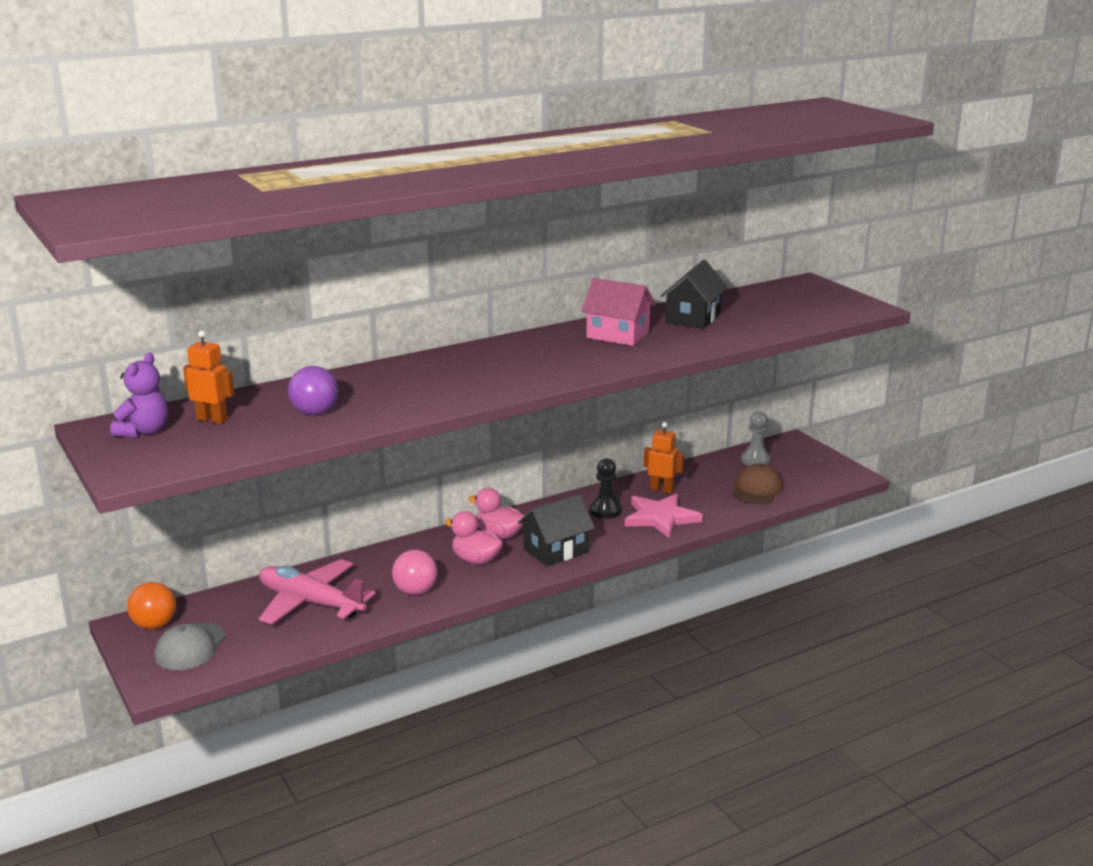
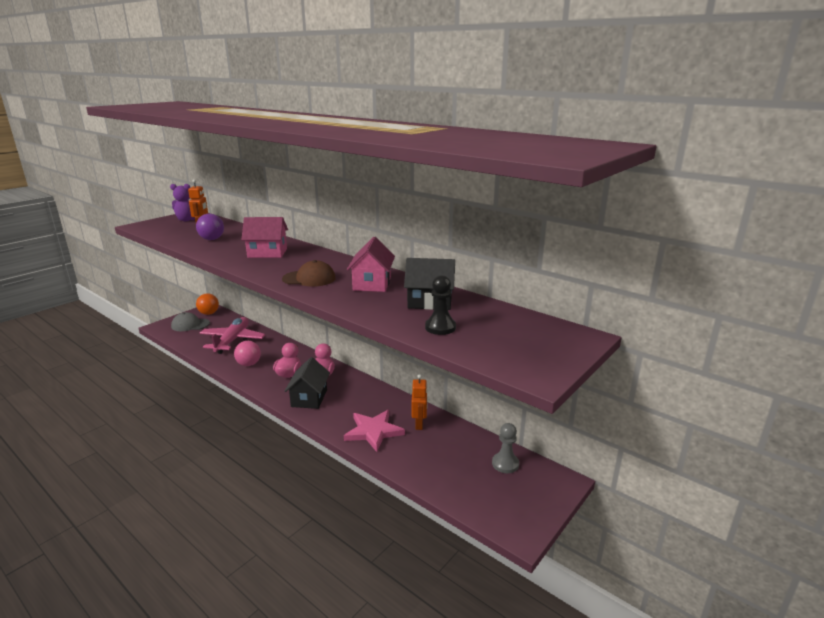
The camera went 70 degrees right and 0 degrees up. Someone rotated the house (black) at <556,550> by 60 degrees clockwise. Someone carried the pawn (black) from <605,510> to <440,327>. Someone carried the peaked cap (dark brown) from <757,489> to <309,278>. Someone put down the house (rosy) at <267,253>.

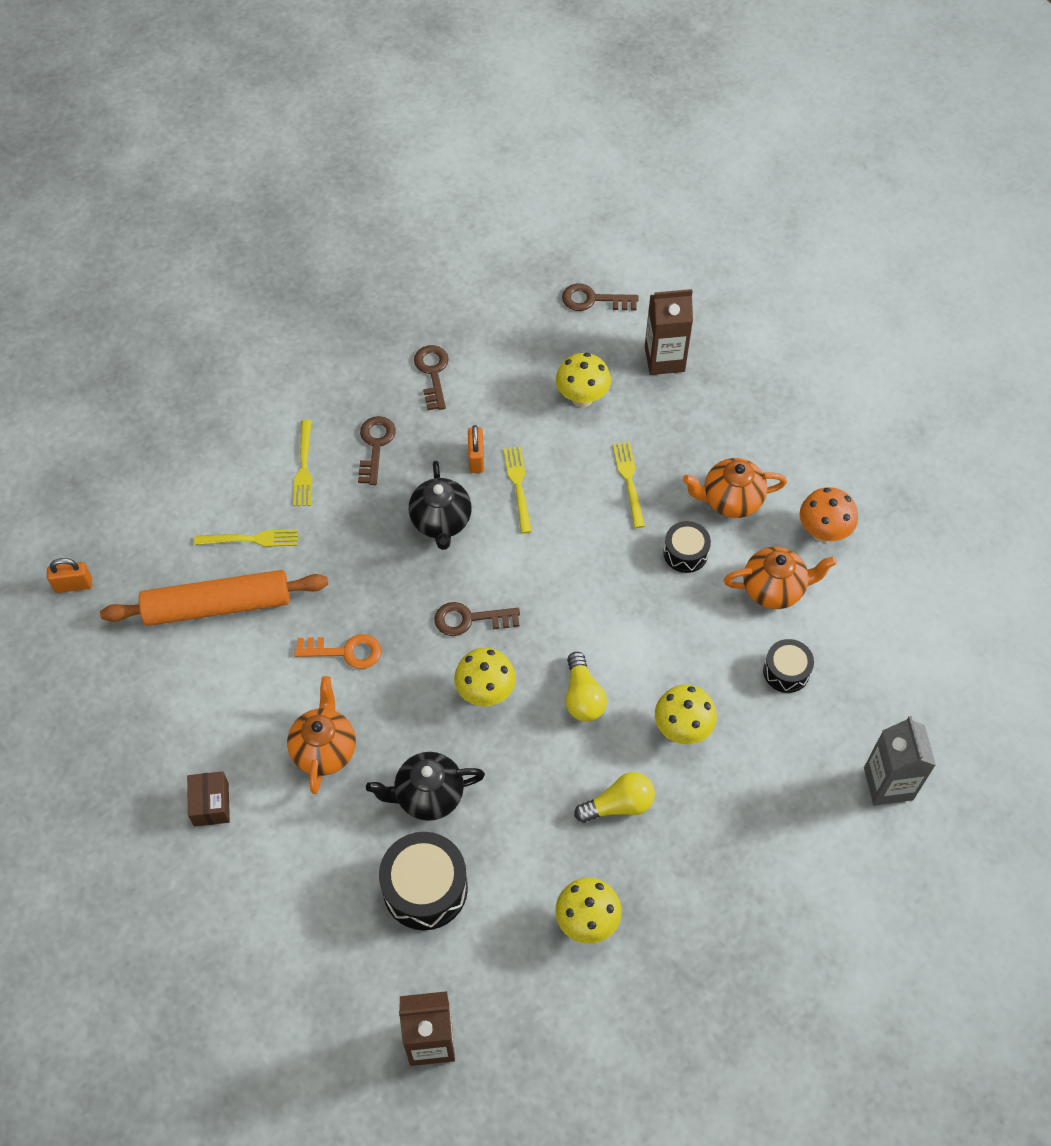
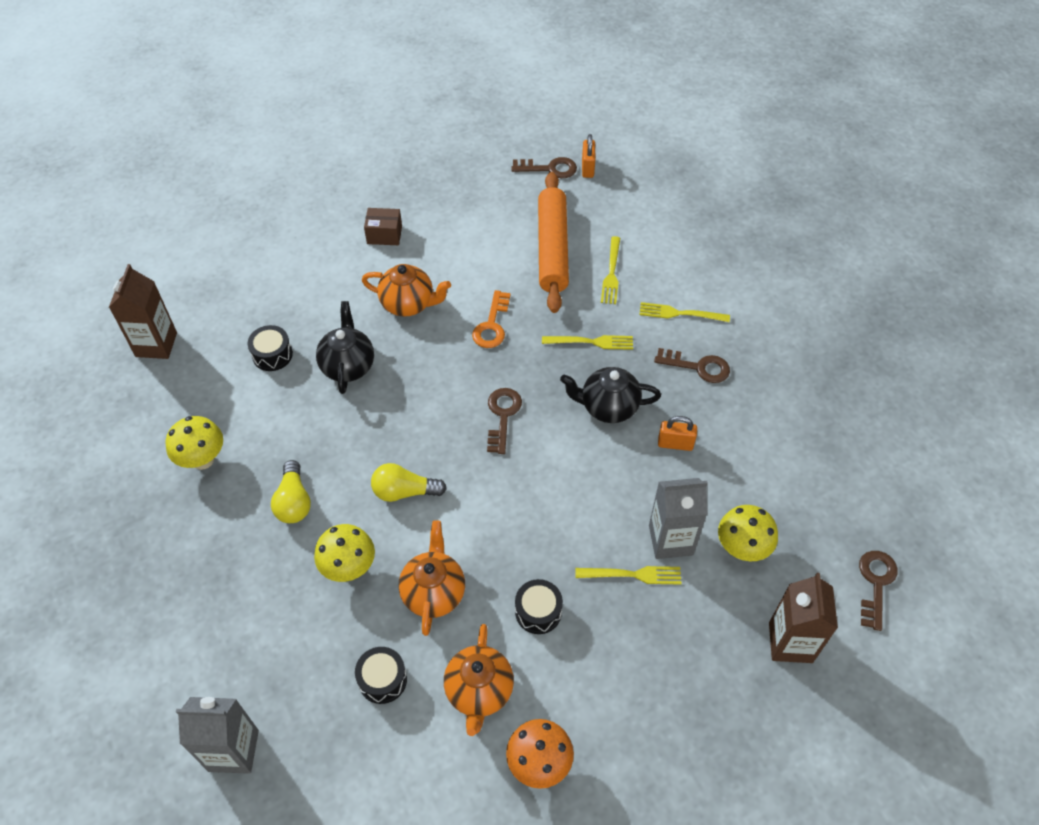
The camera went 100 degrees right and 5 degrees down. Someone scaled the snare drum (black) at <425,888> by 0.59. Someone carried the latchkey (dark brown) from <432,373> to <549,169>. Someone took away the toadstool (bright yellow) at <485,692>. Someone carried the dinner fork (bright yellow) from <518,486> to <591,342>. Someone carried the teapot (orange) from <731,500> to <433,592>. Someone put down the juice carton (grey) at <670,540>.

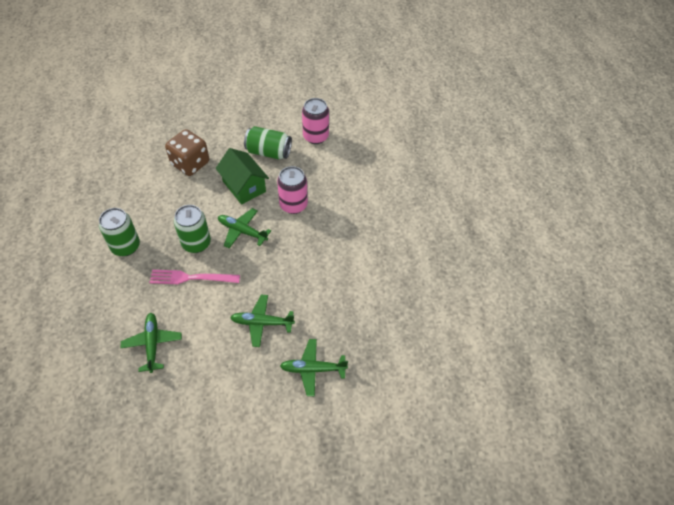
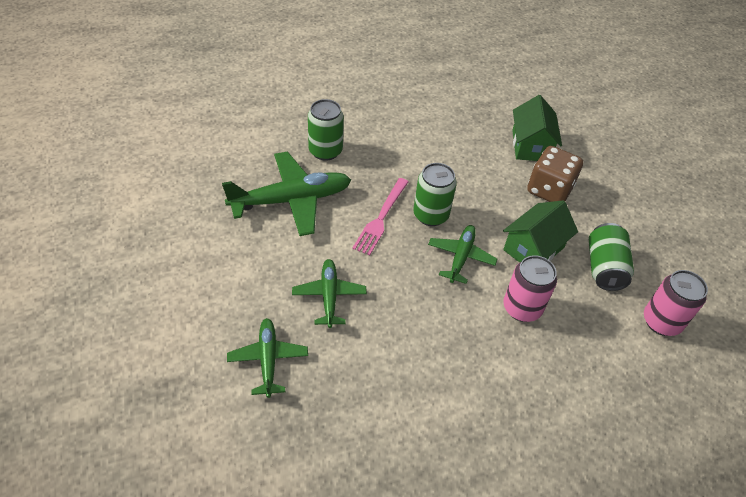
The camera went 80 degrees right and 5 degrees down. Someone carried the soda can (emerald) from <126,246> to <325,151>. Someone scaled the toy plane (emerald) at <152,344> by 1.73. Someone rotated the dinner fork (rosy) at <191,278> by 150 degrees counterclockwise. Someone put down the house (emerald) at <531,145>.

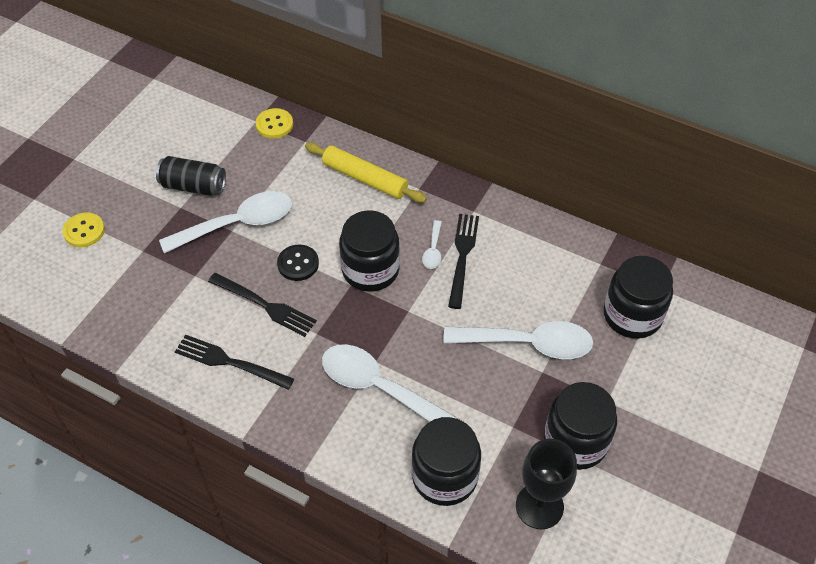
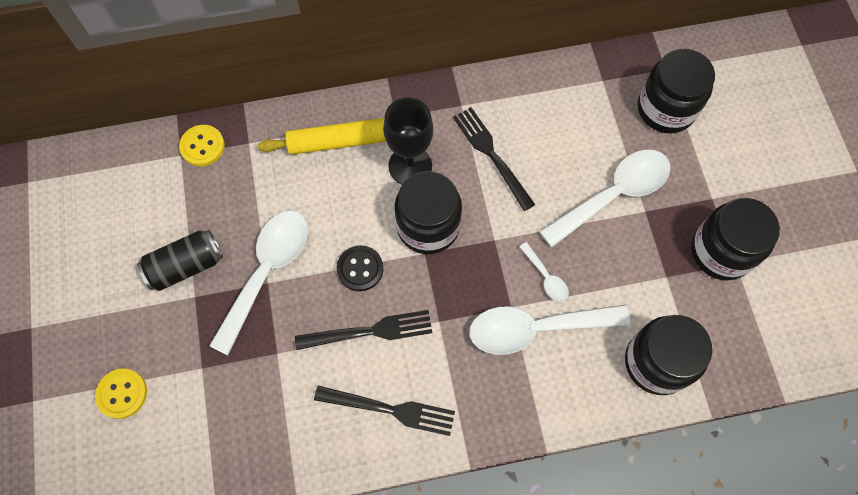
The camera went 40 degrees left and 15 degrees up. Someone rotated the dinner fork (black) at <229,362> by 150 degrees counterclockwise. Someone carried the teaspoon (snow-white) from <433,250> to <546,277>. Someone carried the chalice (black) from <539,506> to <410,166>.

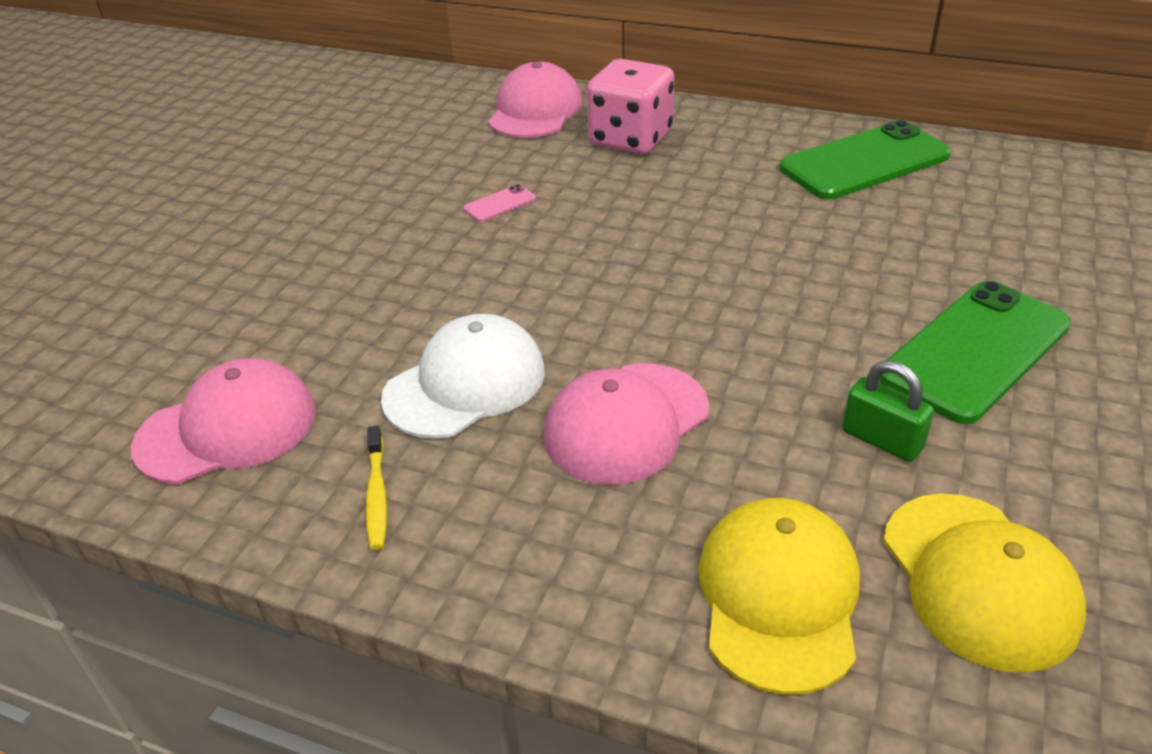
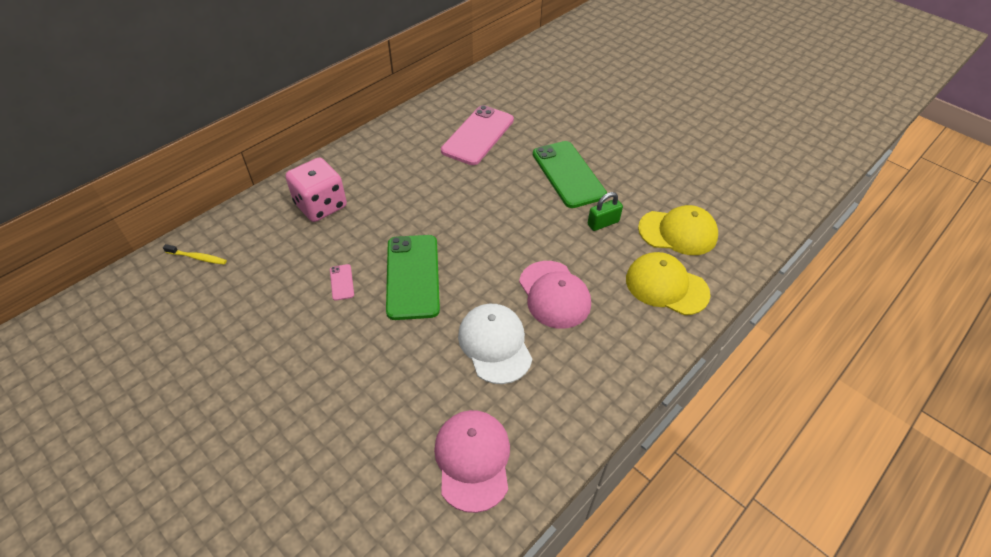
The camera went 70 degrees left and 10 degrees up. Someone carried the dental brush (bright yellow) from <377,494> to <197,257>. Someone took away the peaked cap (rosy) at <535,111>. Someone carried the mobile phone (emerald) from <864,162> to <412,276>. Someone put down the mobile phone (rosy) at <478,135>.

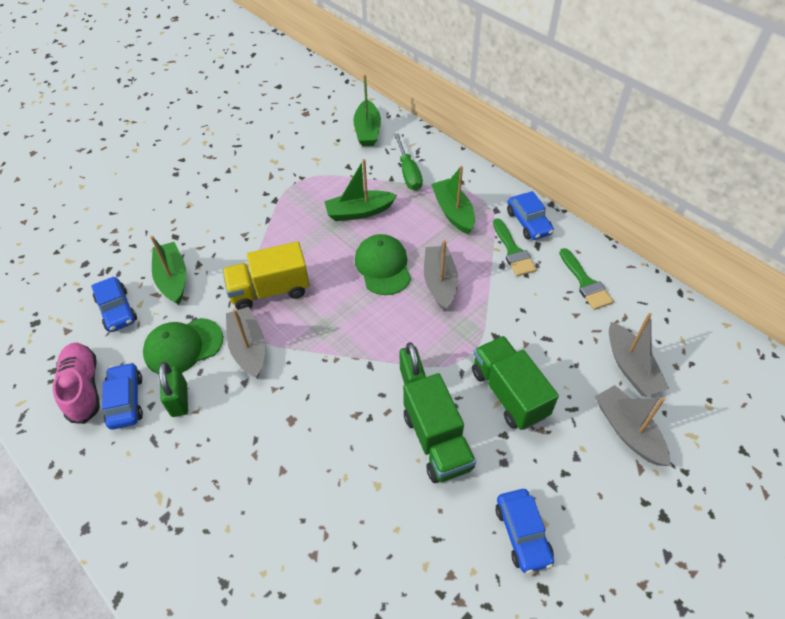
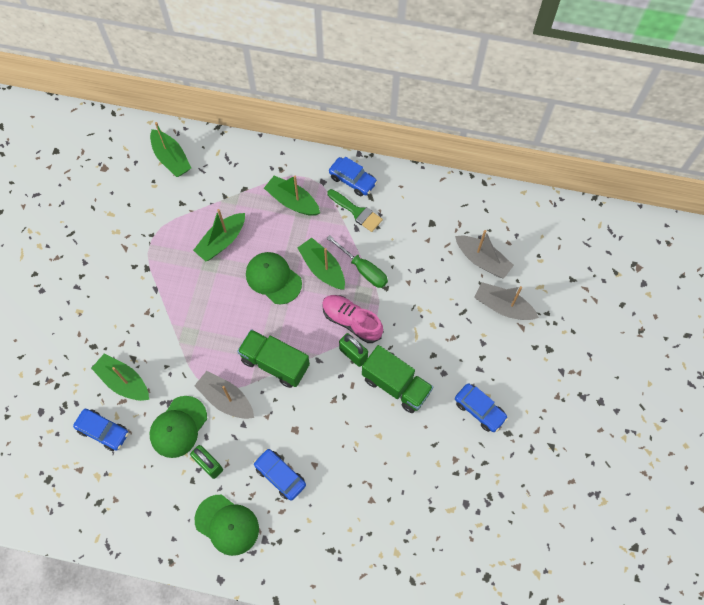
The camera went 35 degrees left and 15 degrees up. Someone carried the lace-up shoe (rosy) from <83,388> to <351,321>. Someone carried the automobile (blue) from <126,401> to <280,476>. Someone took away the truck (bright yellow) at <270,291>. Someone carried the flat screwdriver (emerald) from <408,173> to <363,269>. Someone repainted the toy boat (grey) at <440,283>, which became the toy boat (emerald) at <322,268>. Someone carried the truck (emerald) from <508,393> to <275,363>. Someone took away the paintbrush (emerald) at <585,283>. Someone put down the peaked cap (emerald) at <227,524>.

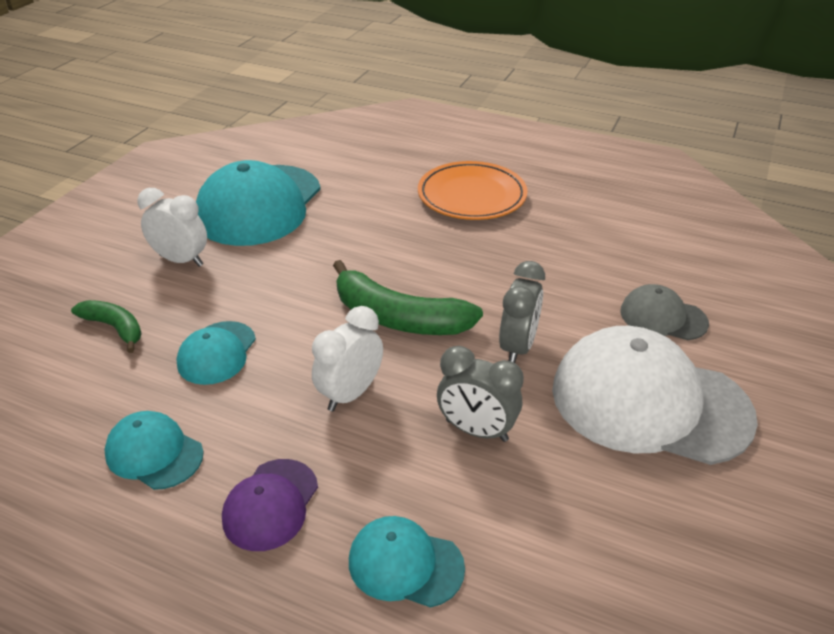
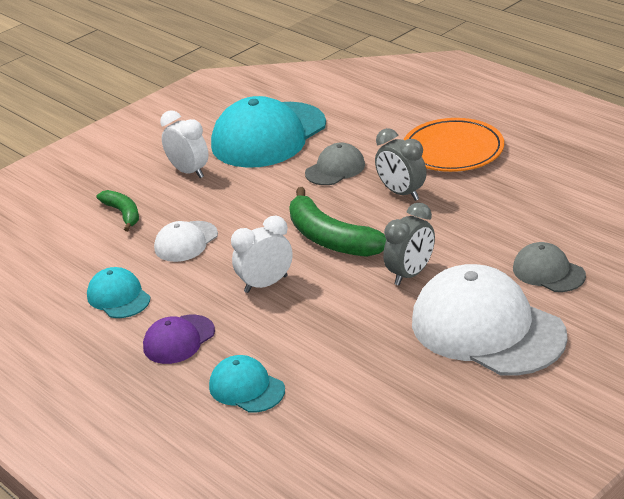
The camera went 25 degrees right and 5 degrees down. Someone repainted the peaked cap (turquoise) at <217,353>, which became the peaked cap (snow-white) at <186,242>. Someone carried the alarm clock (grey) from <476,430> to <401,193>. Someone put down the peaked cap (grey) at <335,169>.

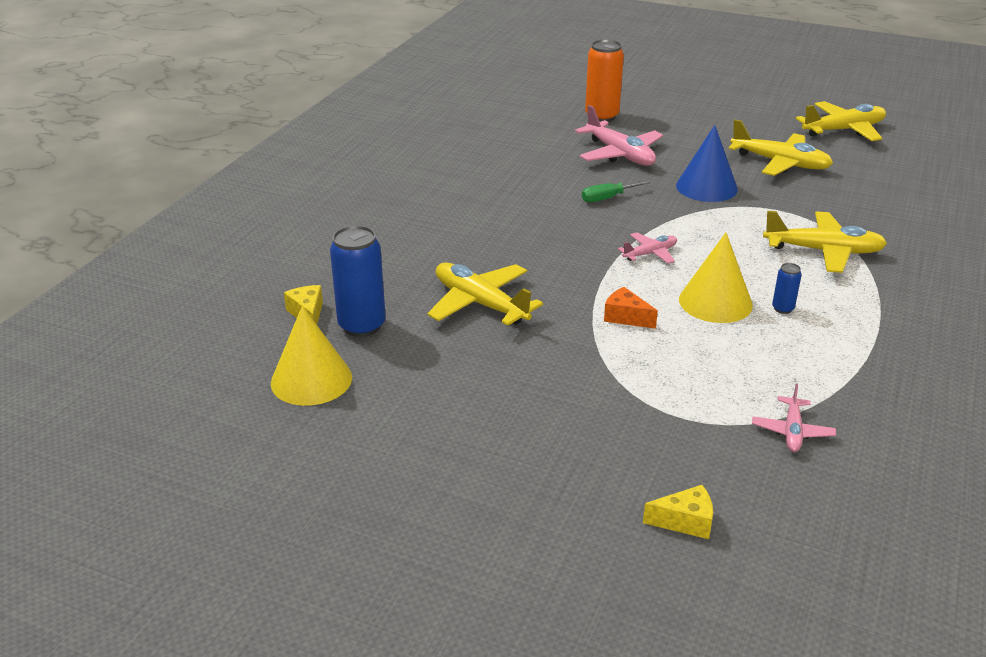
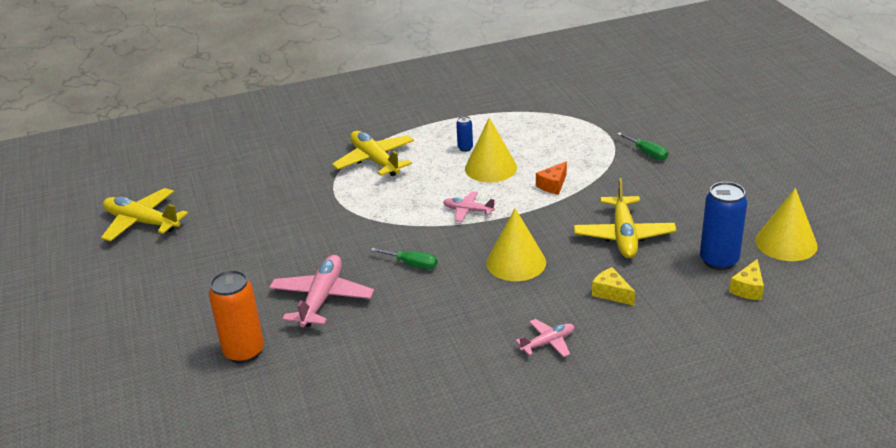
The camera went 130 degrees left and 0 degrees up. Someone rotated the piece of cheese (orange) at <626,317> by 45 degrees clockwise. Someone carried the piece of cheese (bright yellow) from <685,521> to <611,293>. Someone took away the solid cone (blue) at <706,187>. Someone took away the toy plane (bright yellow) at <780,163>. Someone carried the toy plane (rosy) from <792,431> to <548,343>. Someone put down the solid cone (bright yellow) at <516,262>. Someone put down the flat screwdriver (emerald) at <647,153>.

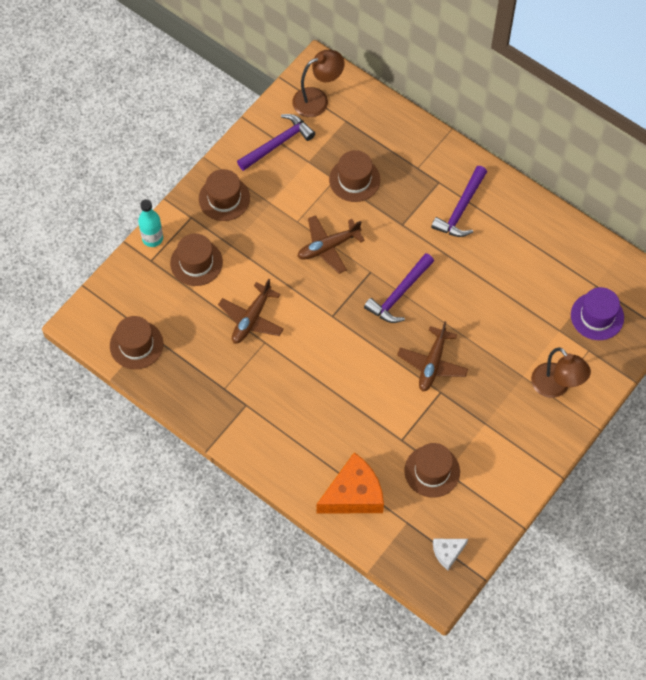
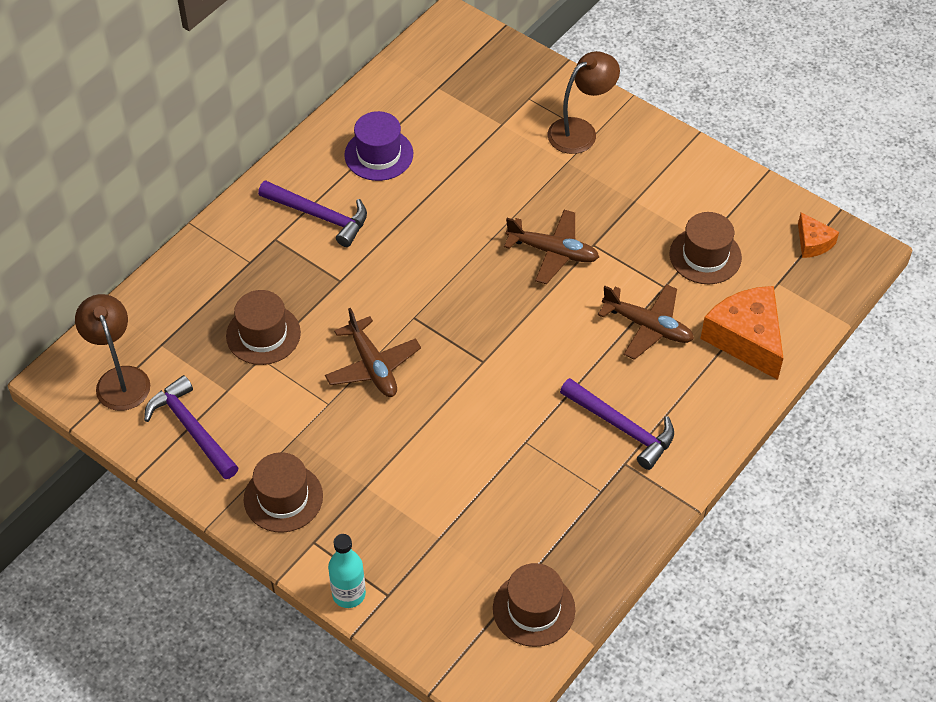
The camera went 90 degrees left and 10 degrees down. Someone took away the hat (dark brown) at <196,262>. Someone carried the toy plane (dark brown) from <251,319> to <648,327>. Someone carried the claw hammer (purple) from <399,294> to <622,427>. Someone repainted the piece of cheese (snow-white) at <447,552>, which became the piece of cheese (orange) at <813,243>. Someone carried the hat (purple) from <597,316> to <379,154>.

